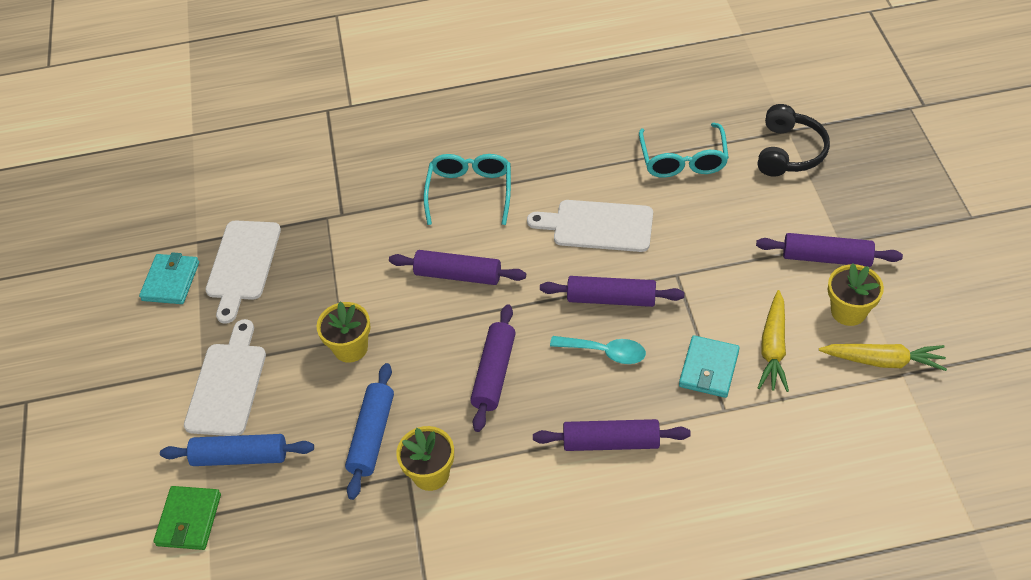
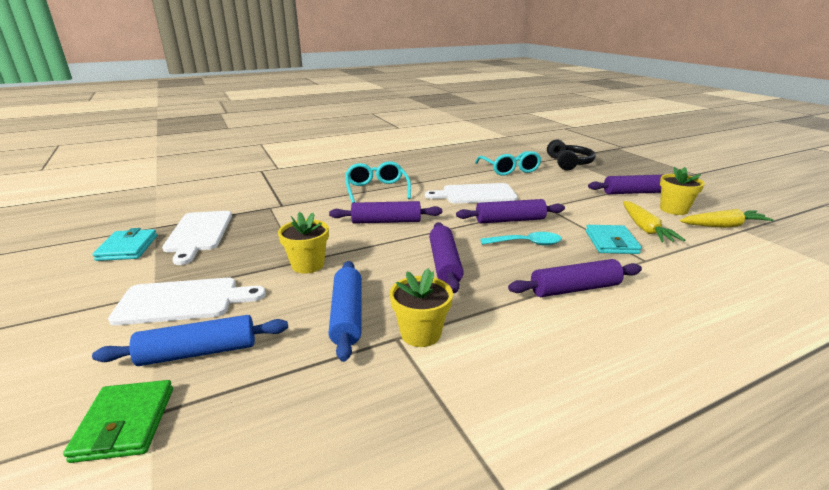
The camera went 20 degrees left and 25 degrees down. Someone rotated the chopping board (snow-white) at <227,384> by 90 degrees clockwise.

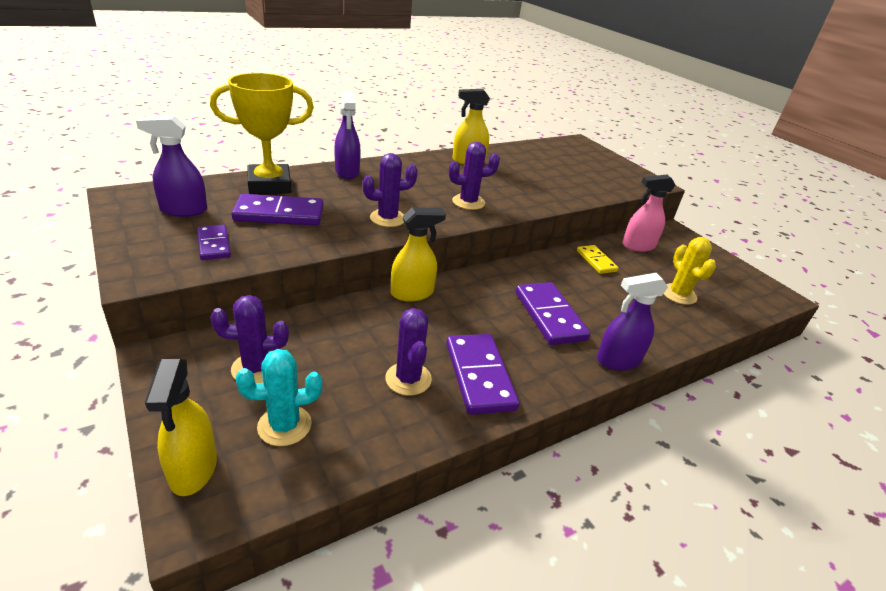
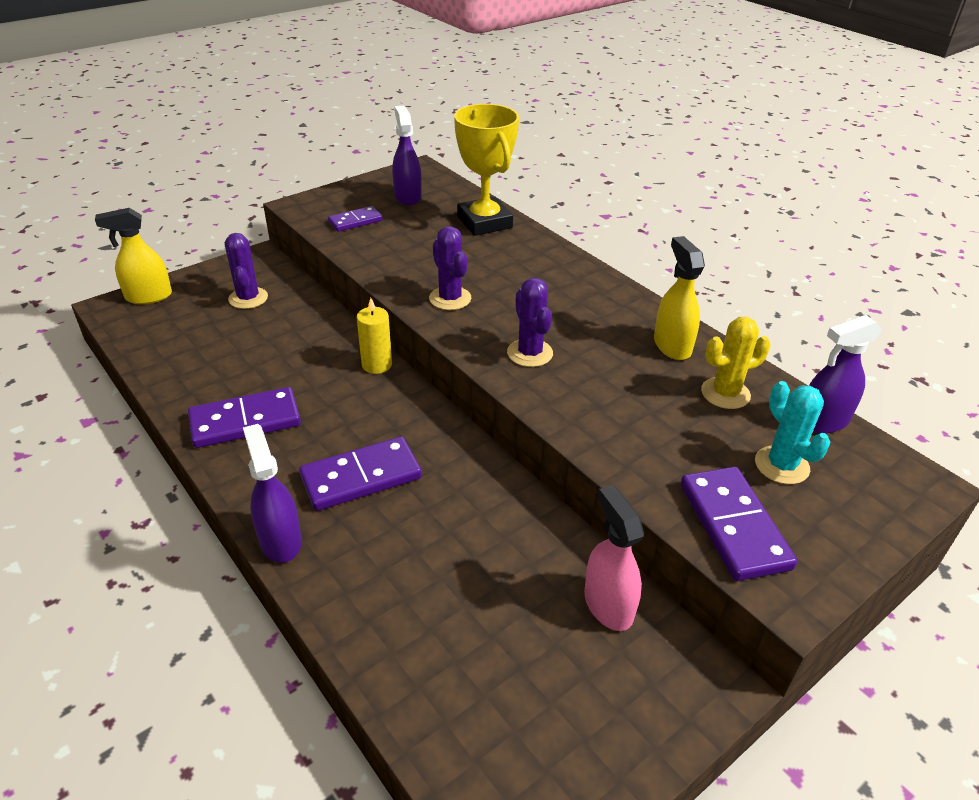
The camera went 85 degrees right and 5 degrees up. Someone carried the domino tile (purple) from <279,214> to <734,526>. Someone carried the saguaro cactus (turquoise) from <284,425> to <781,465>. Someone carried the sprayer (purple) from <347,172> to <822,421>. Someone took away the saguaro cactus (purple) at <408,379>. Someone swapped the sprayer (bright yellow) at <412,293> for the wax candle (bright yellow) at <377,364>. Someone took away the domino tile (bright yellow) at <596,261>. Someone carried the saguaro cactus (bright yellow) from <678,294> to <725,393>.

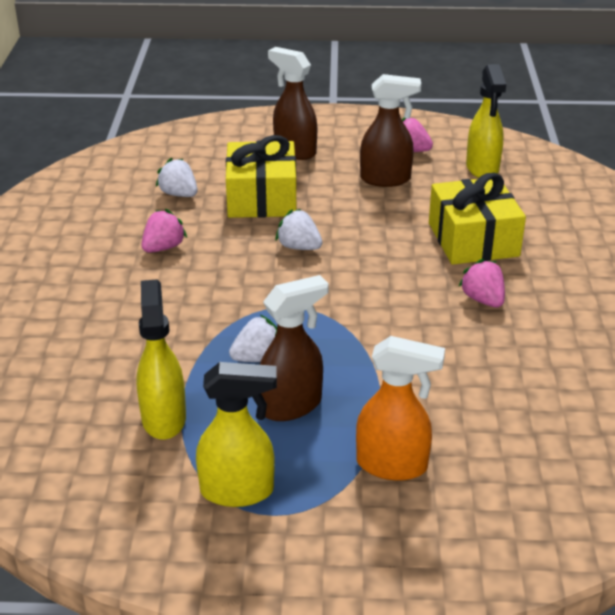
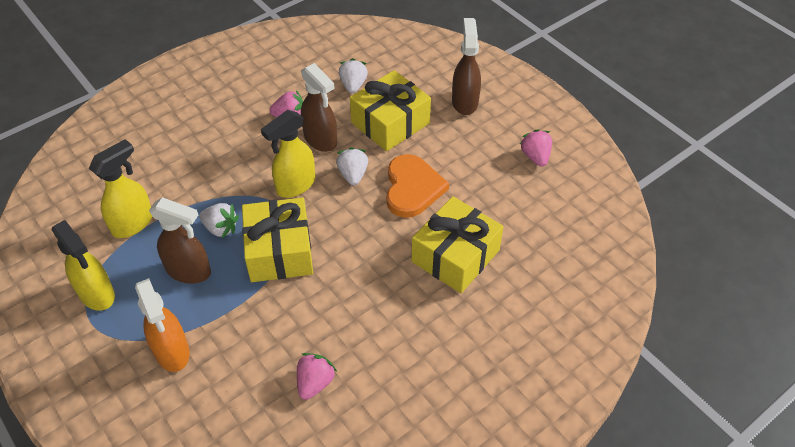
The camera went 50 degrees right and 15 degrees up. Someone carried the sprayer (dark brown) from <386,179> to <320,140>. Someone carried the strawberry (rosy) from <483,300> to <315,382>. Someone carried the sprayer (bright yellow) from <482,168> to <295,185>. Someone put down the wrapped gift (bright yellow) at <280,251>. Someone put down the heart (orange) at <412,188>.

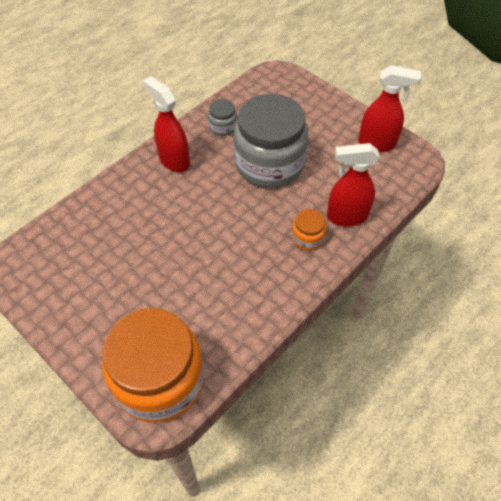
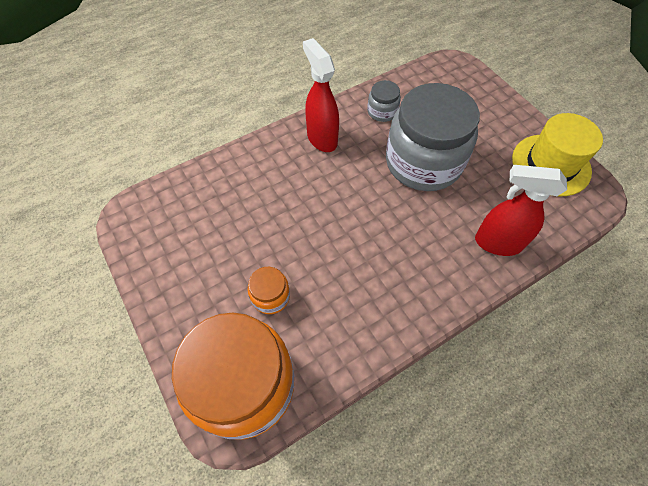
The camera went 15 degrees right and 5 degrees up. Someone carried the jar (orange) from <307,238> to <270,296>. Someone swapped the sprayer (scarlet) at <377,144> for the hat (bright yellow) at <551,165>.

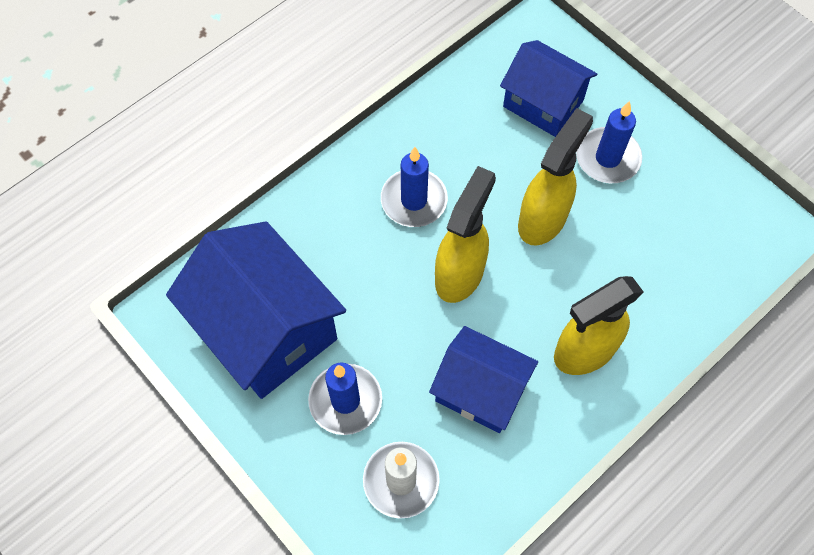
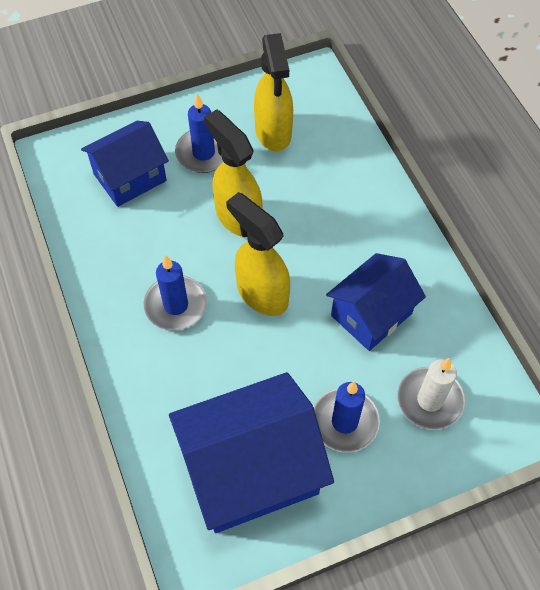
The camera went 70 degrees left and 5 degrees down. Someone carried the sprayer (bright yellow) from <584,351> to <273,132>.

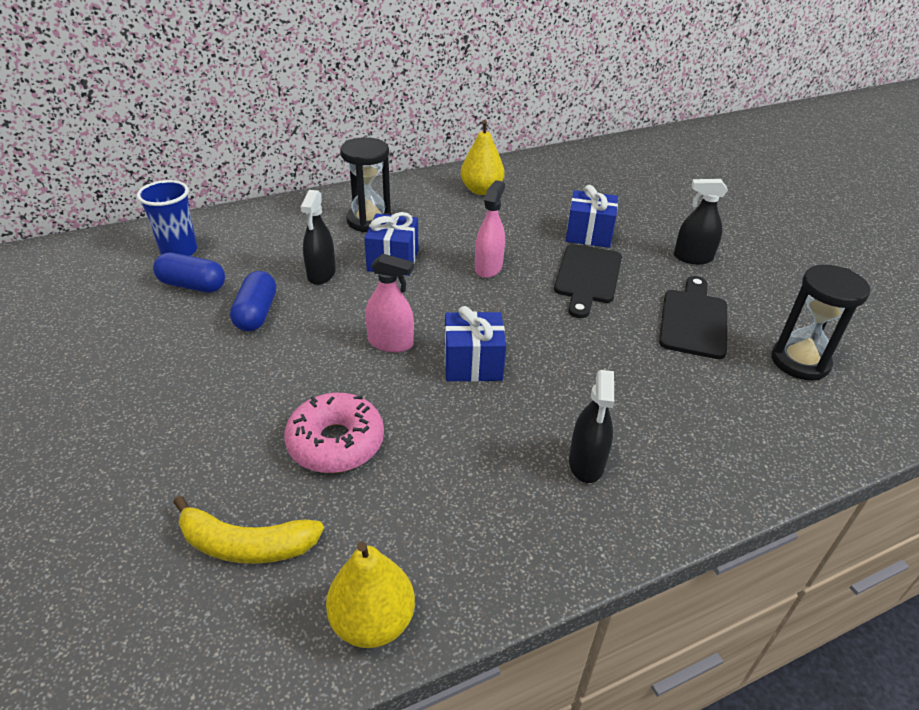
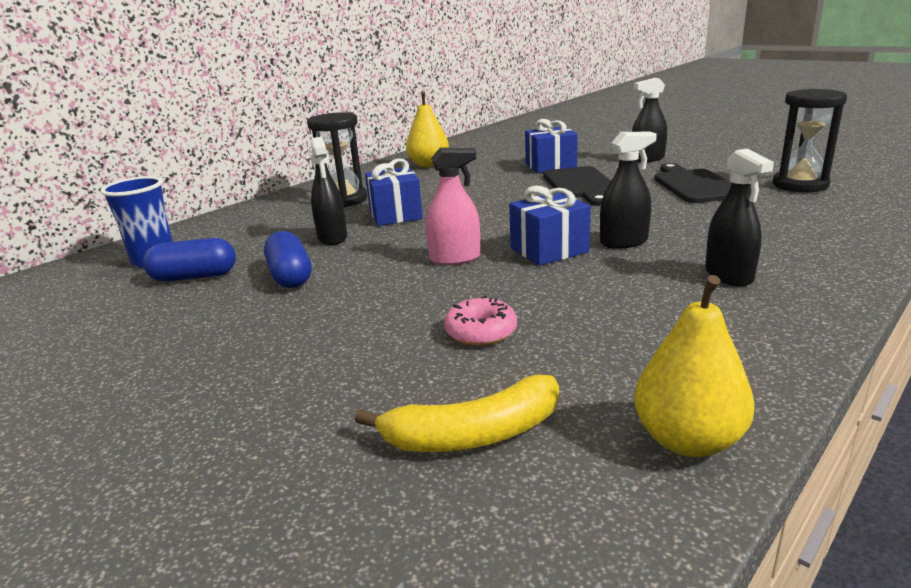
The camera went 20 degrees left and 15 degrees down. Someone scaled the glazed donut (rosy) at <336,442> by 0.63. Someone took away the sprayer (rosy) at <488,268>. Someone put down the sprayer (black) at <623,242>.

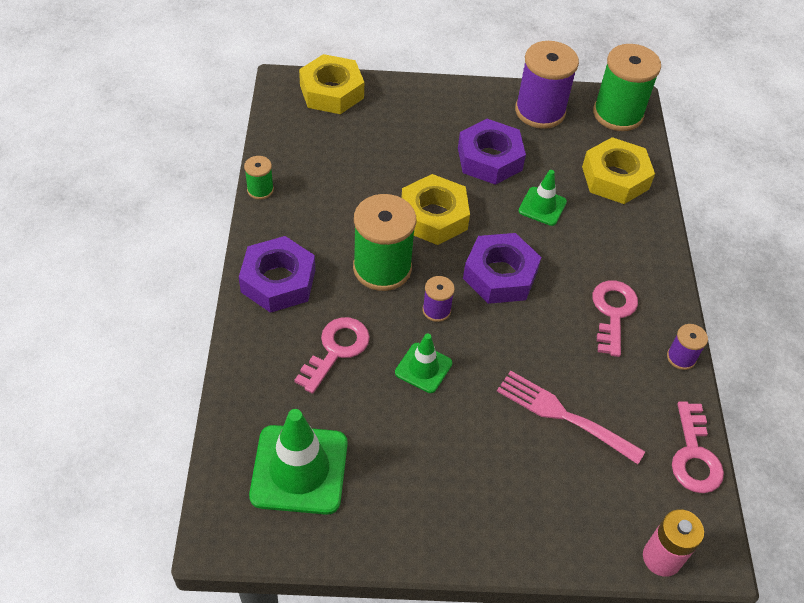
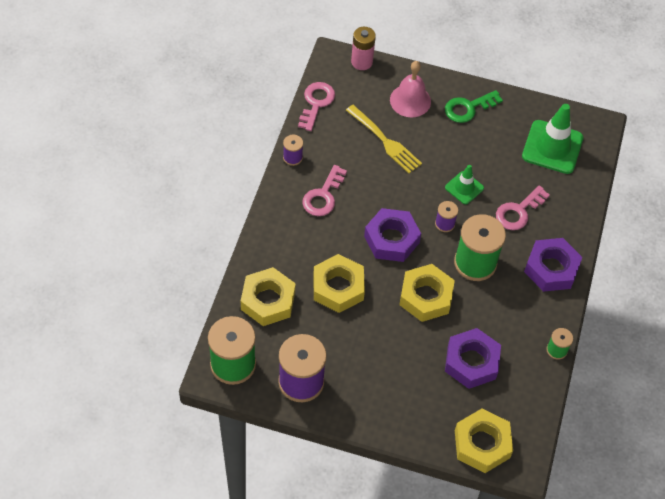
The camera went 165 degrees left and 5 degrees up. Someone carried the hexagon nut (purple) from <489,159> to <471,362>. Someone repainted the dinner fork (rosy) at <563,415>, which became the dinner fork (bright yellow) at <385,141>. Someone swapped the safety cone (emerald) at <542,206> for the hexagon nut (bright yellow) at <338,287>. Someone put down the hand bell (rosy) at <410,100>. Someone put down the latchkey (emerald) at <468,108>.

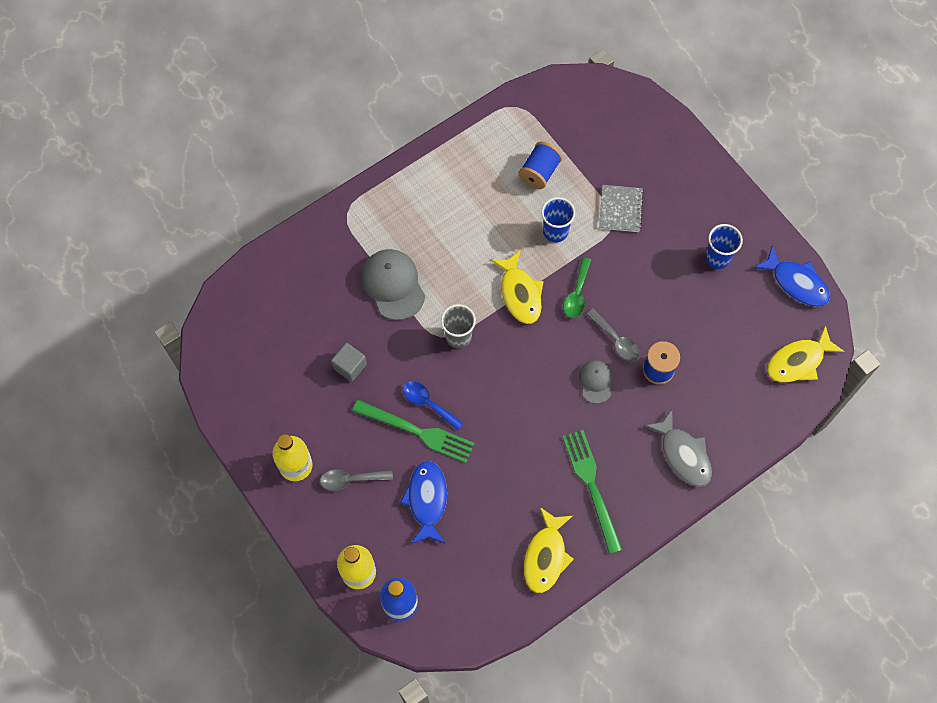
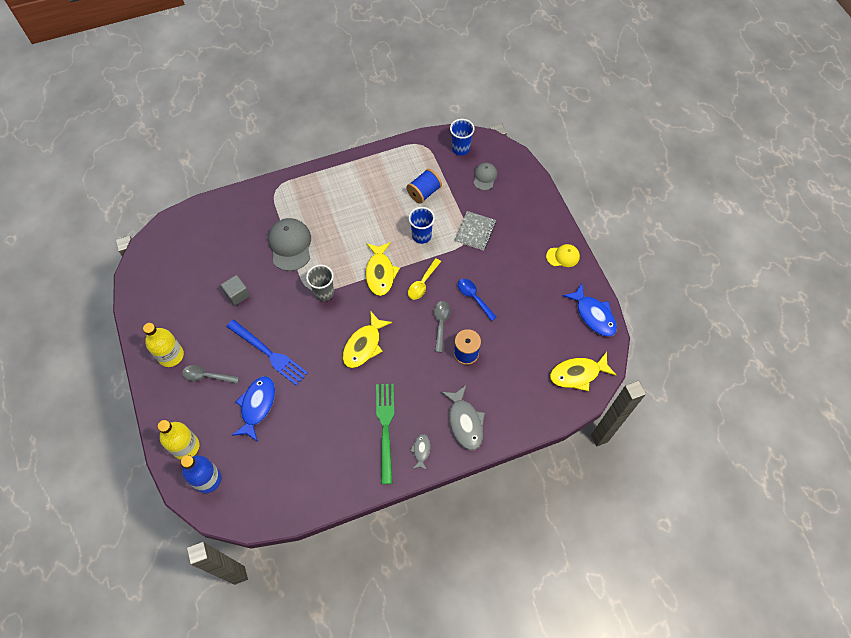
The camera went 15 degrees right and 5 degrees down. Someone repainted the dinner fork (emerald) at <419,432>, which became the dinner fork (blue) at <269,354>. Someone carried the teaspoon (blue) from <428,403> to <474,298>. Someone carried the fish figure (bright yellow) from <546,556> to <364,345>. Someone repainted the teaspoon (emerald) at <577,294>, which became the teaspoon (bright yellow) at <422,283>. Someone carried the peaked cap (grey) from <595,382> to <484,177>. Someone rotated the teaspoon (grey) at <616,340> by 150 degrees counterclockwise. Someone carried the beaker (blue) from <717,258> to <460,148>. Someone put down the fish figure (grey) at <421,451>. Someone put down the peaked cap (bright yellow) at <563,256>.

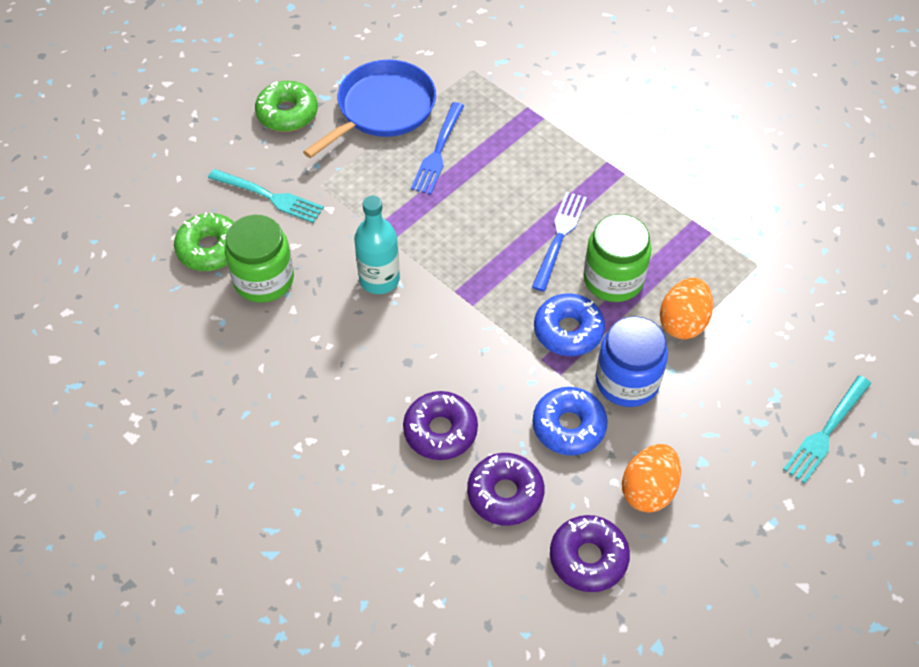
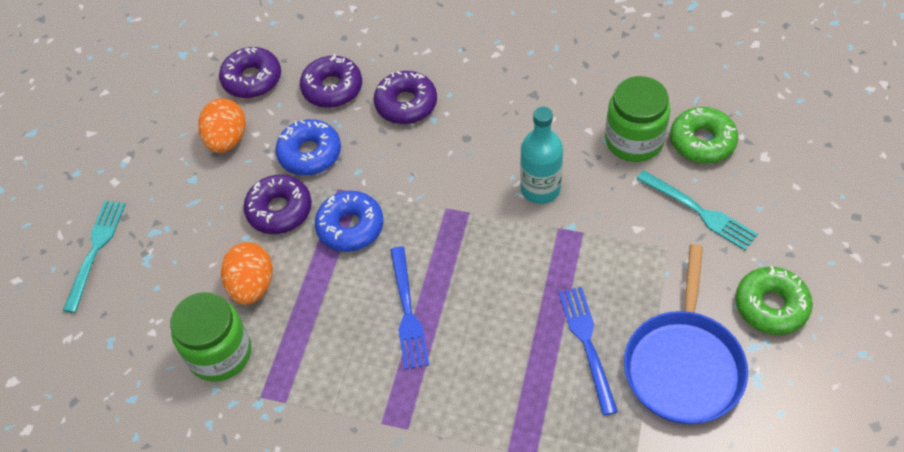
The camera went 155 degrees right and 0 degrees up. Someone rotated the dinner fork (turquoise) at <270,196> by 135 degrees counterclockwise. Someone carried the jar (emerald) from <613,279> to <220,353>. Someone swapped the jar (blue) at <627,381> for the glazed donut (purple) at <279,210>.

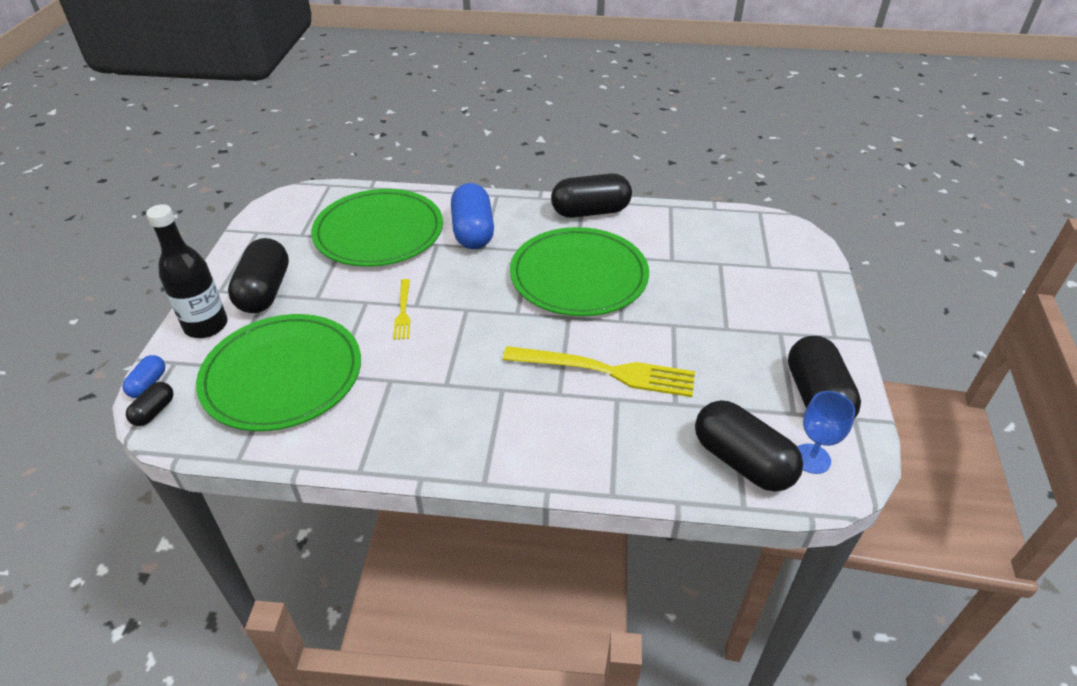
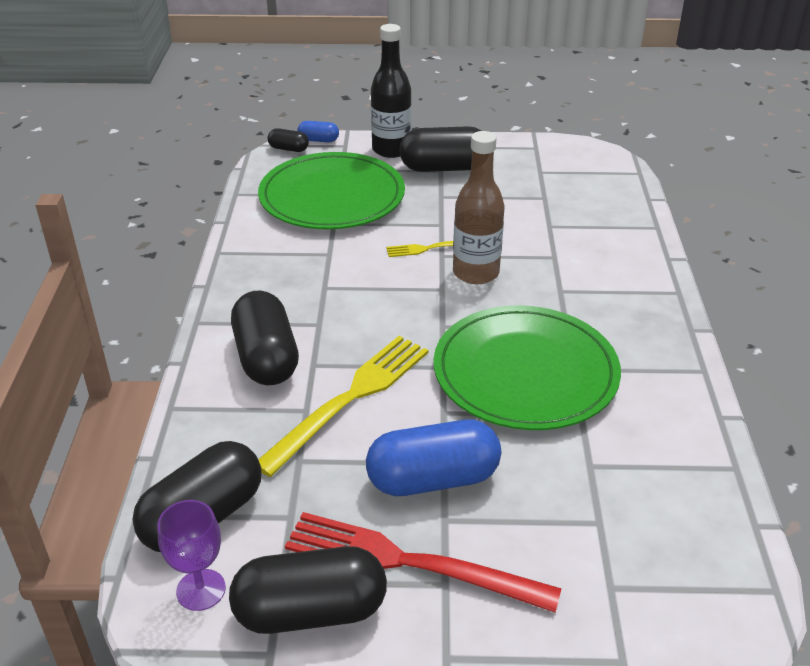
The camera went 85 degrees right and 5 degrees down. Someone took away the dinner plate (emerald) at <379,232>. Someone carried the capsule (blue) from <473,232> to <433,479>. Someone rotated the dinner fork (bright yellow) at <605,371> by 150 degrees counterclockwise. Someone carried the capsule (black) from <590,211> to <266,358>. Someone repainted the chalice (blue) at <811,458>, which became the chalice (purple) at <201,590>. Someone put down the dinner fork (scarlet) at <410,563>. Someone put down the drink bottle (dark brown) at <476,273>.

